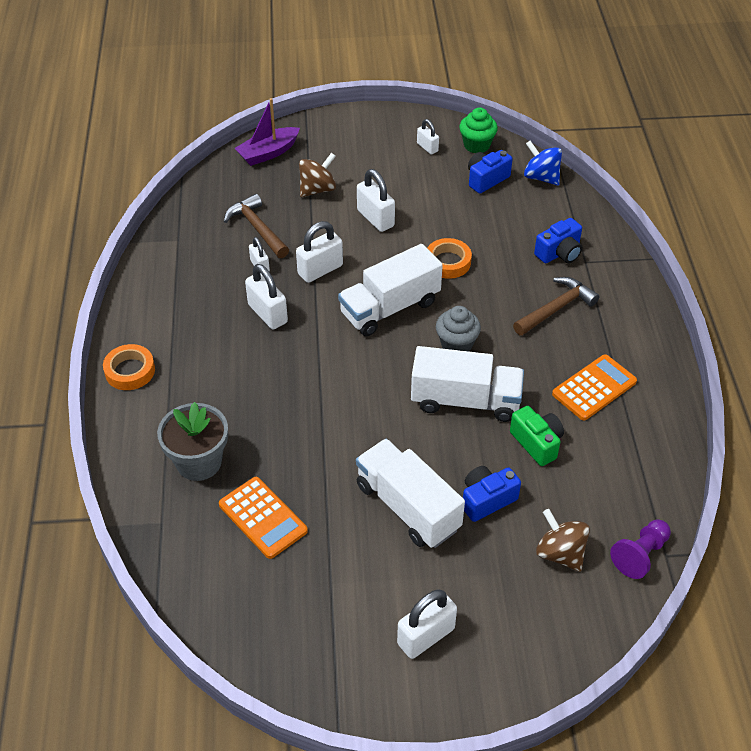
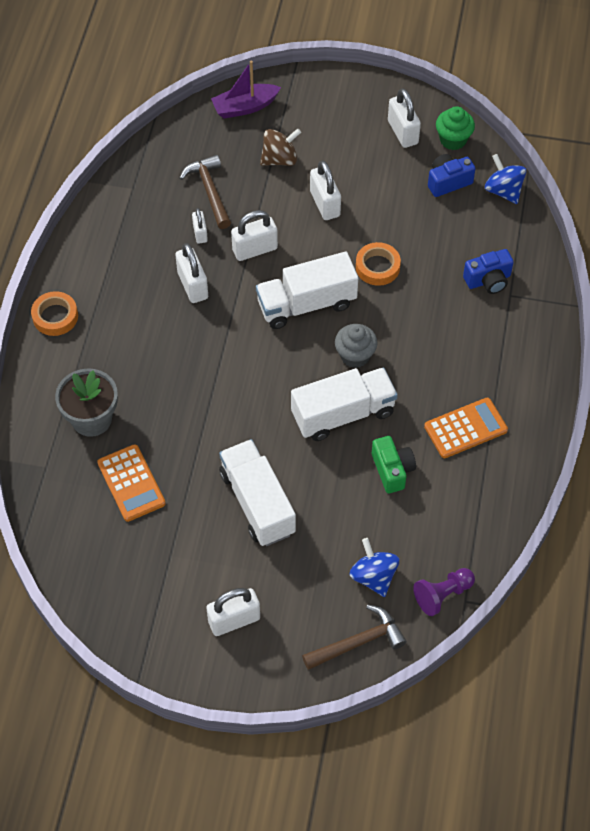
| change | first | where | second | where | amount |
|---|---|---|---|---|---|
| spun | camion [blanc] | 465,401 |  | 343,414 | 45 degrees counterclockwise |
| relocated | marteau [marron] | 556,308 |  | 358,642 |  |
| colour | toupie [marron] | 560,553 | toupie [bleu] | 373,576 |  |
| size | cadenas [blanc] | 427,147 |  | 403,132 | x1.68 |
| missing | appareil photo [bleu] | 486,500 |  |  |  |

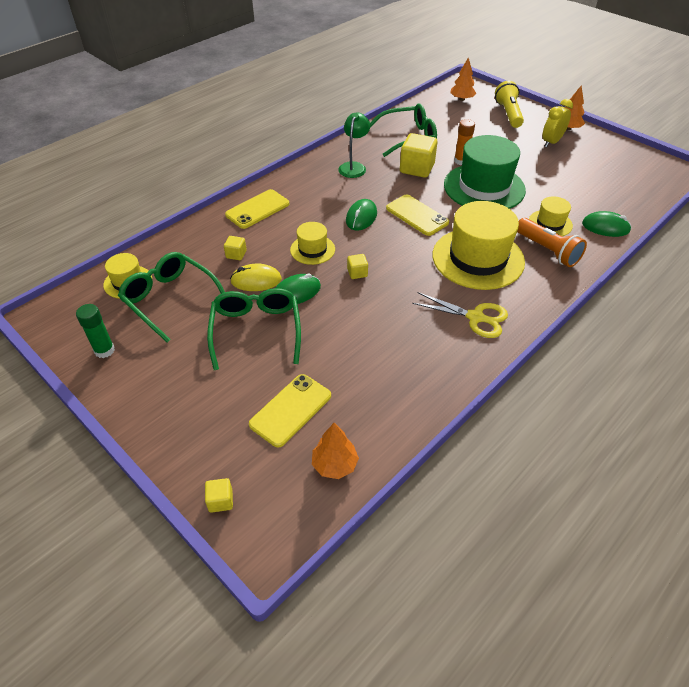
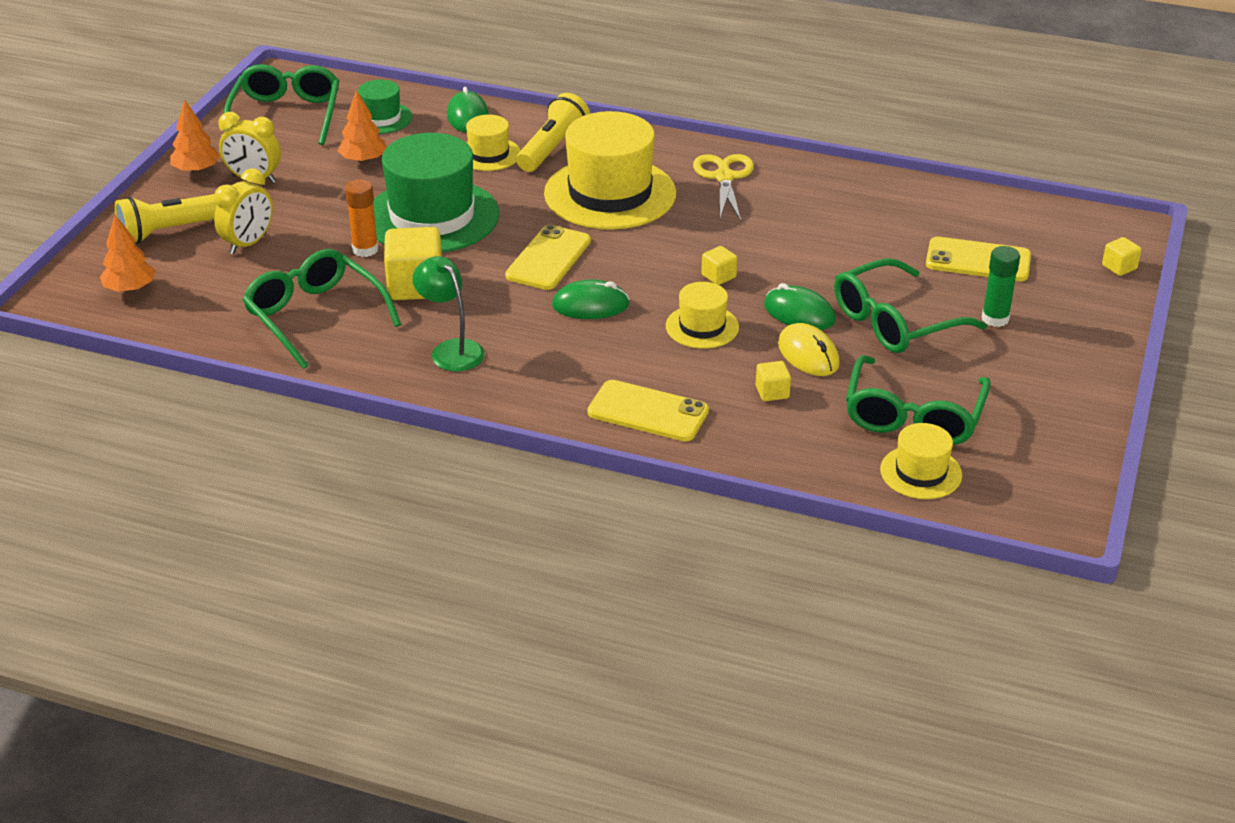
| change | first | where | second | where | amount |
|---|---|---|---|---|---|
| appeared |  |  | réveil [jaune] | 248,243 |  |
| appeared |  |  | lunettes [vert] | 287,114 |  |
| relocated | arbre [orange] | 334,464 |  | 363,160 |  |
| appeared |  |  | chapeau [vert] | 381,118 |  |
| spun | lampe [vert] | 354,167 |  | 451,350 | 60 degrees clockwise |
| colour | lampe de poche [orange] | 547,251 | lampe de poche [jaune] | 552,149 |  |
| relocated | bâton de colle [vert] | 104,350 |  | 995,319 |  |

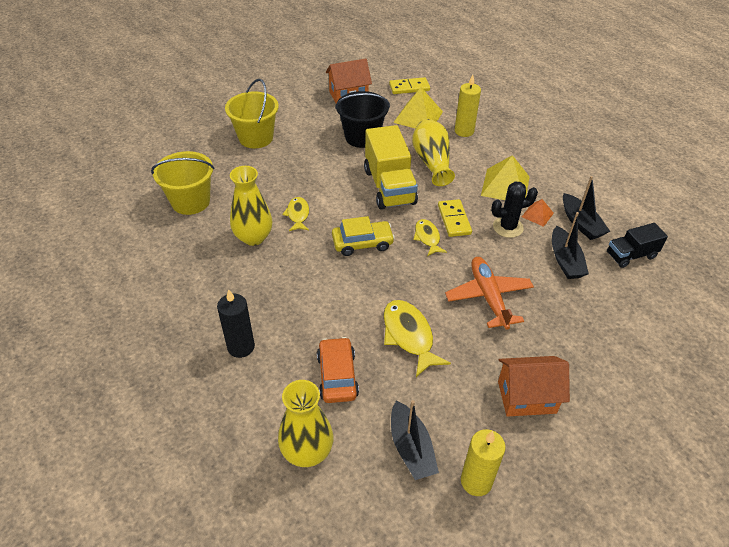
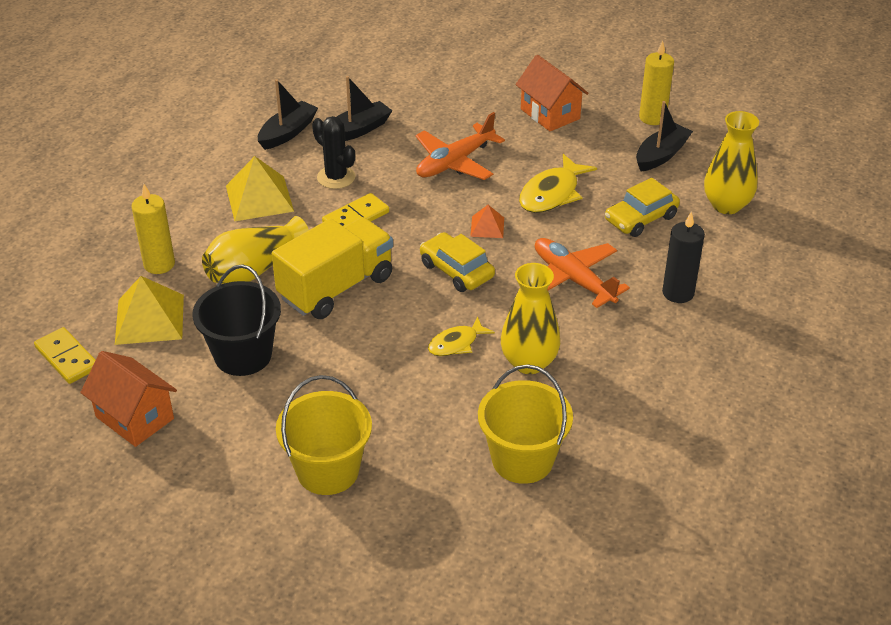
| change | first | where | second | where | amount |
|---|---|---|---|---|---|
| relocated | pyramide [orange] | 537,215 |  | 487,227 |  |
| appeared |  |  | avion [orange] | 573,279 |  |
| colour | voiture [orange] | 337,376 | voiture [jaune] | 641,218 |  |
| missing | poisson [jaune] | 427,238 |  |  |  |
| missing | camion [noir] | 631,255 |  |  |  |

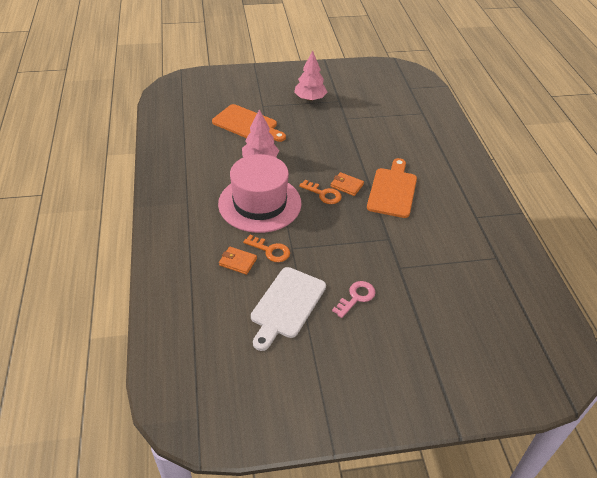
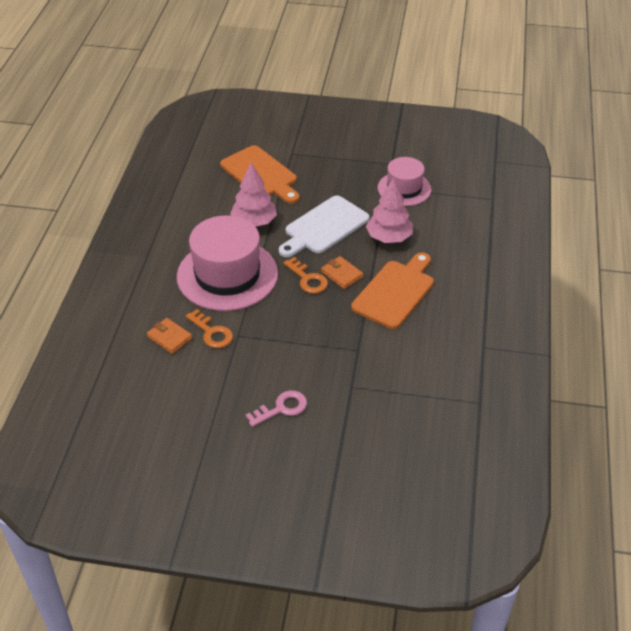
| change | first | where | second | where | amount |
|---|---|---|---|---|---|
| relocated | planche à découper [blanc] | 286,305 |  | 324,227 |  |
| relocated | arbre [rose] | 310,99 |  | 389,238 |  |
| appeared |  |  | chapeau [rose] | 404,189 |  |

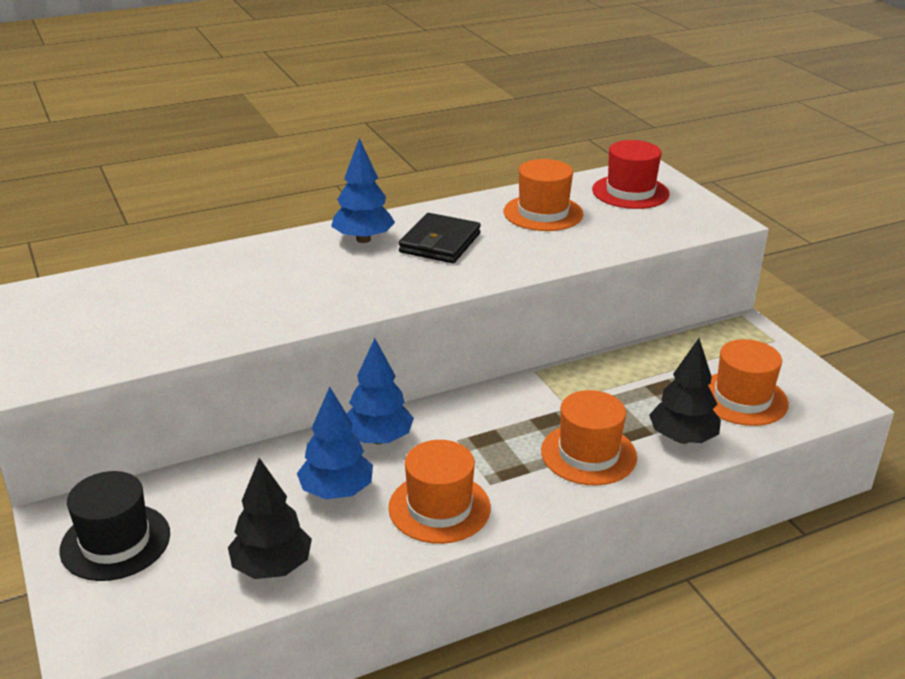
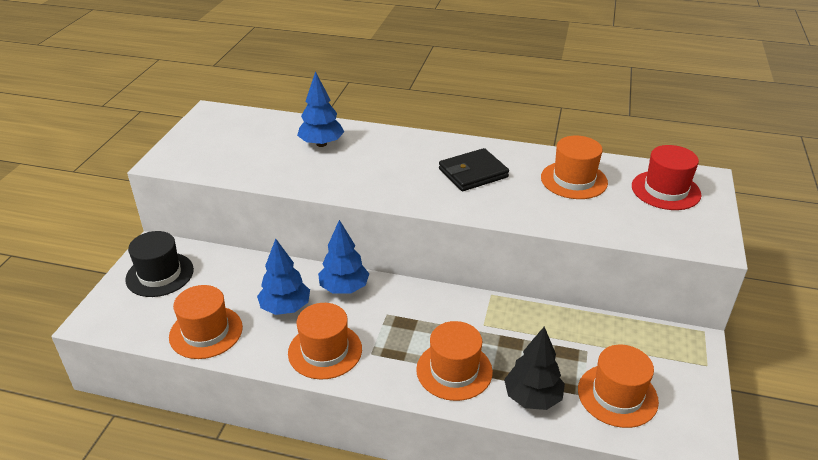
| change | first | where | second | where | amount |
|---|---|---|---|---|---|
| exchanged | arbre [noir] | 272,567 | chapeau [orange] | 206,332 |  |
| relocated | arbre [bleu] | 363,239 |  | 321,144 |  |

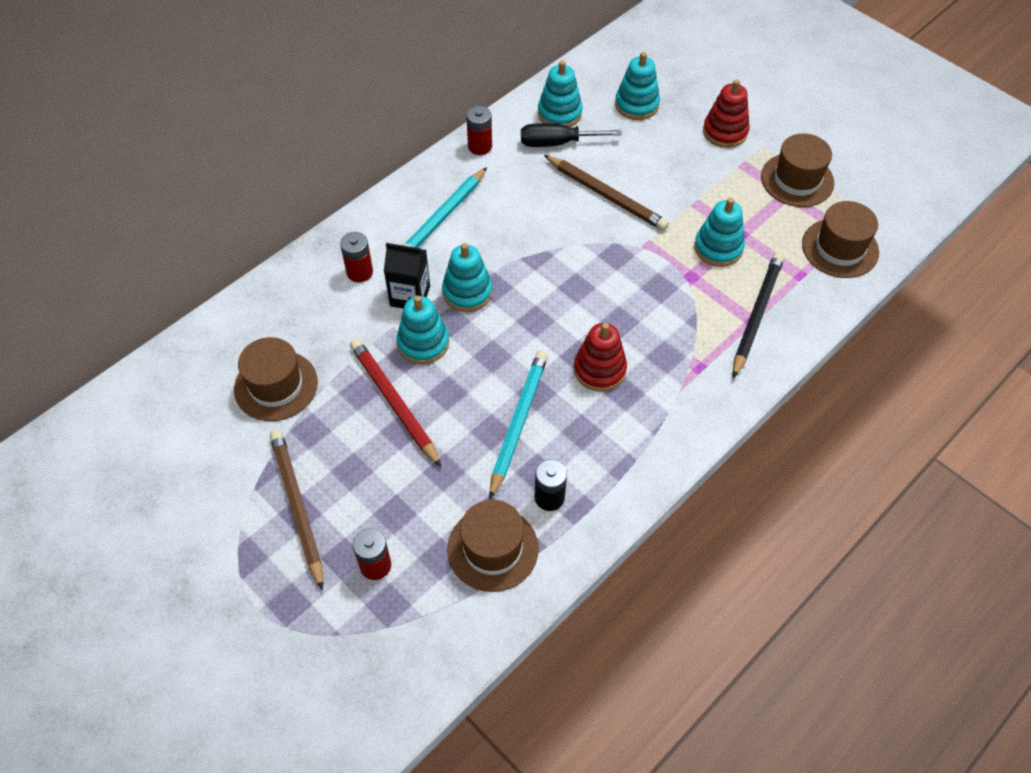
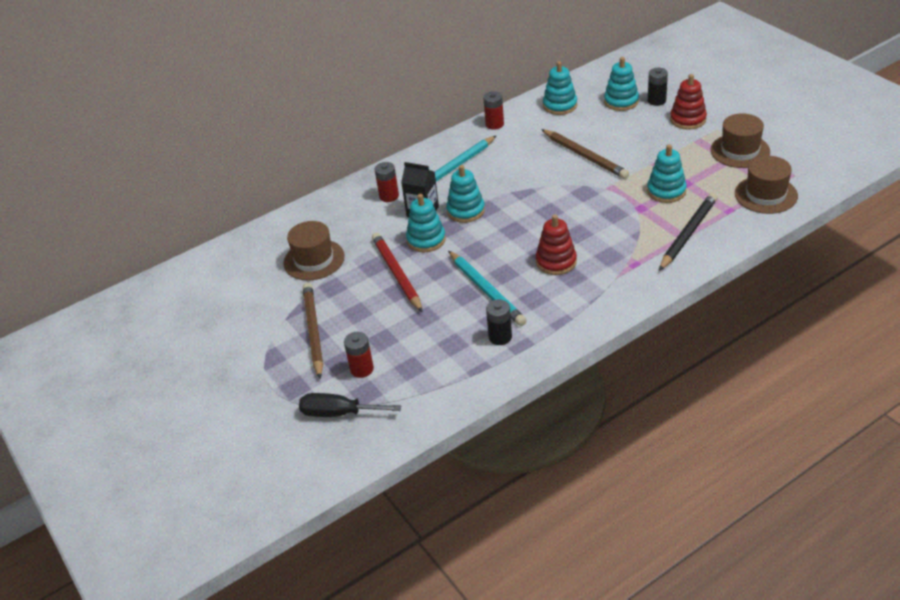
| change | first | where | second | where | amount |
|---|---|---|---|---|---|
| relocated | tournevis [noir] | 557,143 |  | 339,413 |  |
| spun | crayon [turquoise] | 518,422 |  | 486,290 | 120 degrees clockwise |
| appeared |  |  | pile [noir] | 656,100 |  |
| missing | chapeau [marron] | 492,549 |  |  |  |

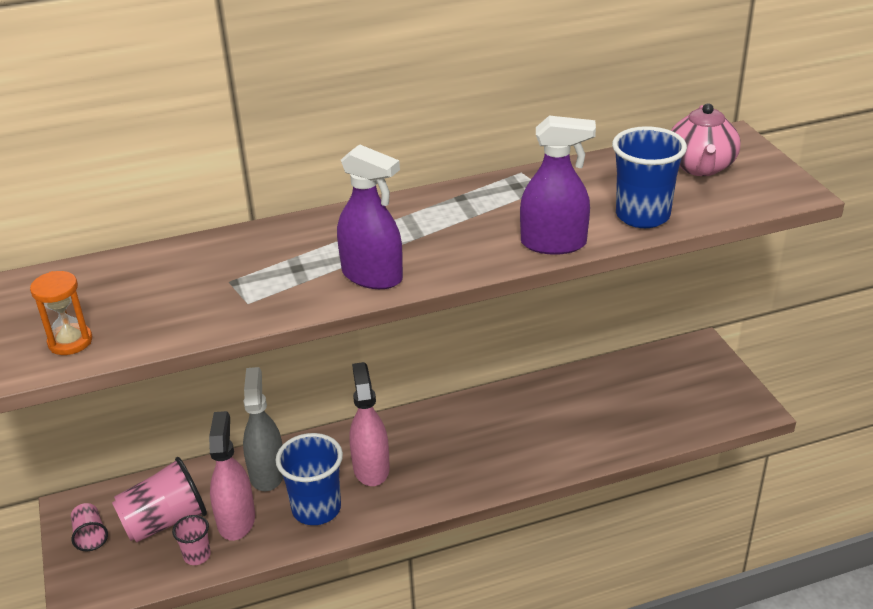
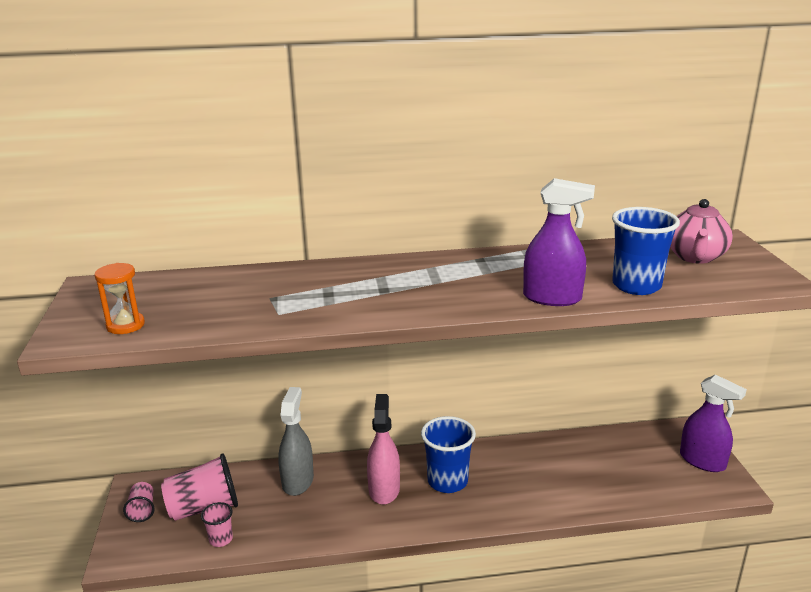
| change | first | where | second | where | amount |
|---|---|---|---|---|---|
| relocated | gobelet [bleu] | 316,509 |  | 447,481 |  |
| relocated | vaporisateur [violet] | 372,276 |  | 702,461 |  |
| missing | vaporisateur [rose] | 236,520 |  |  |  |

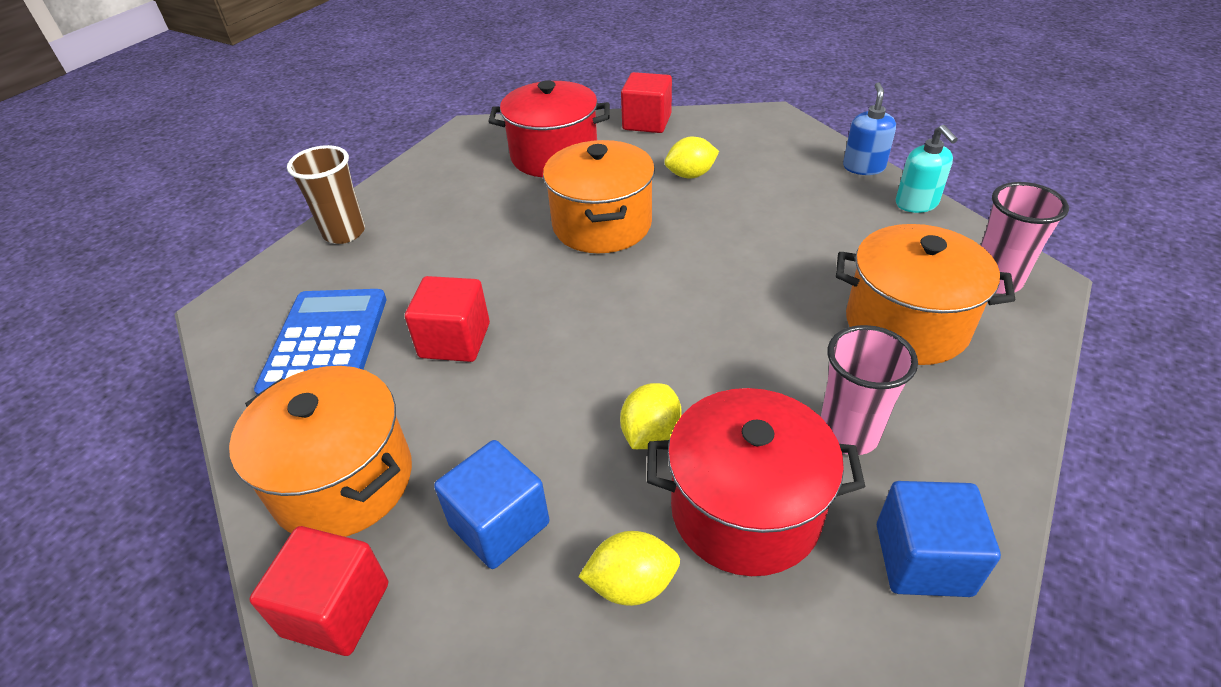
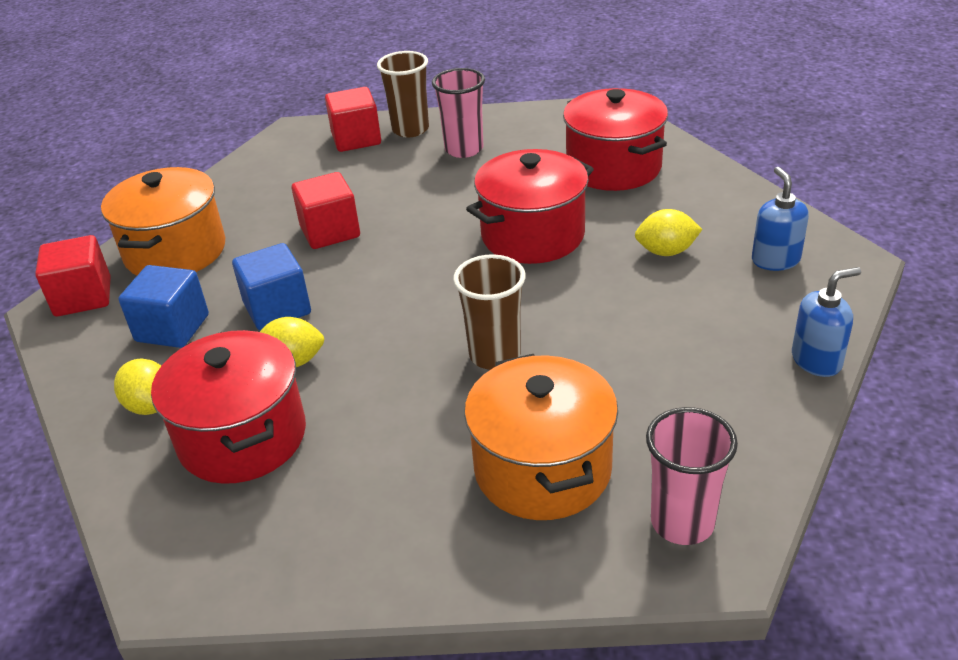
| change | first | where | second | where | amount |
|---|---|---|---|---|---|
| relocated | cube [bleu] | 922,559 |  | 277,308 |  |
| relocated | cube [rouge] | 647,122 |  | 356,139 |  |
| relocated | gobelet [rose] | 848,434 |  | 464,149 |  |
| appeared |  |  | gobelet [marron] | 495,355 |  |
| colour | marmite [orange] | 602,225 | marmite [rouge] | 533,235 |  |
| spun | citron [jaune] | 690,175 |  | 666,251 | 45 degrees counterclockwise |
| appeared |  |  | distributeur de savon [bleu] | 775,260 |  |
| missing | calculatrice [bleu] | 326,344 |  |  |  |
| missing | distributeur de savon [turquoise] | 916,204 |  |  |  |

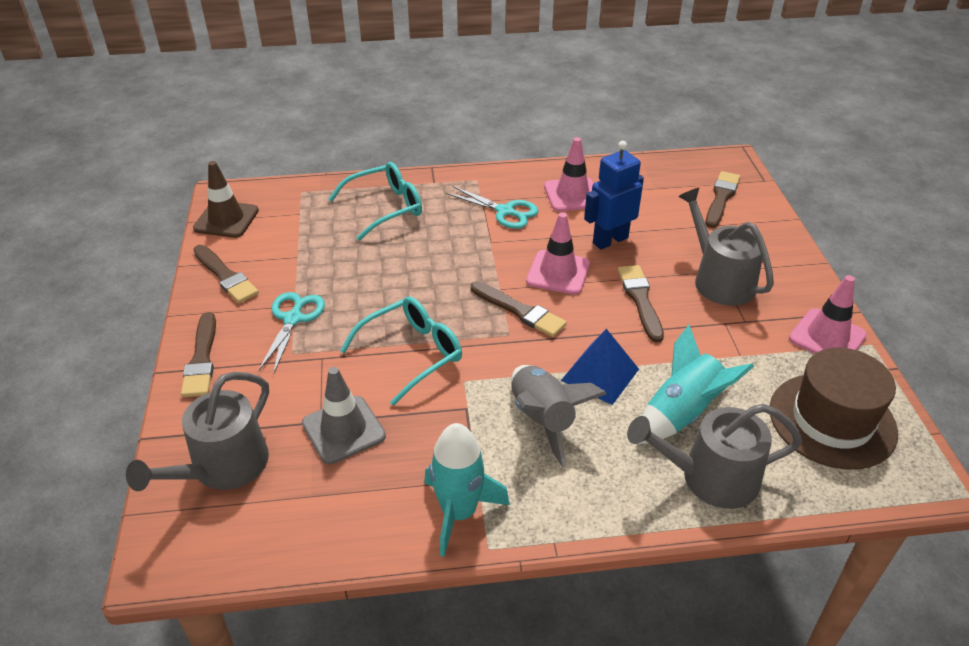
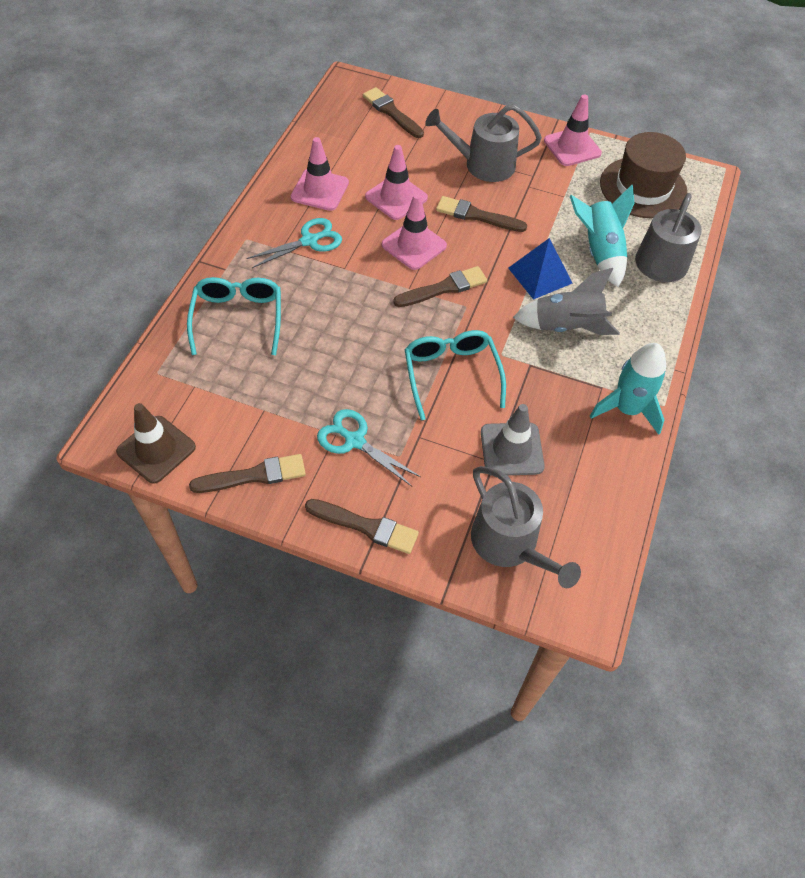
| change | first | where | second | where | amount |
|---|---|---|---|---|---|
| exchanged | robot [bleu] | 610,240 | cône de chantier [rose] | 396,197 |  |

